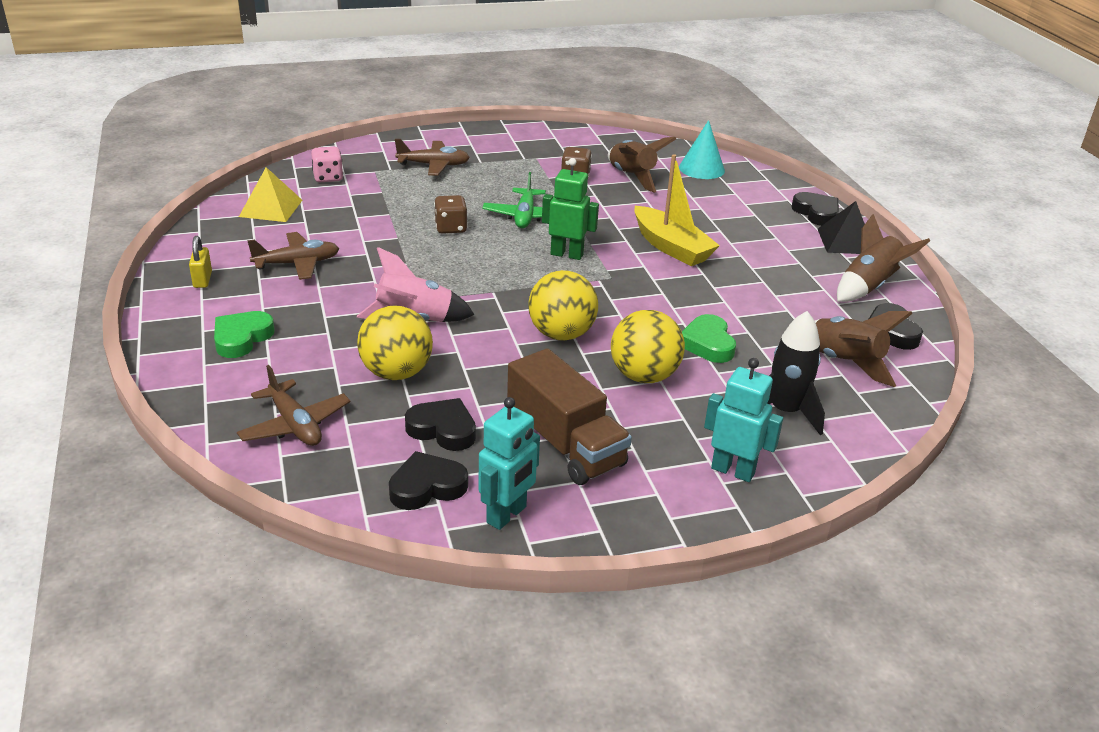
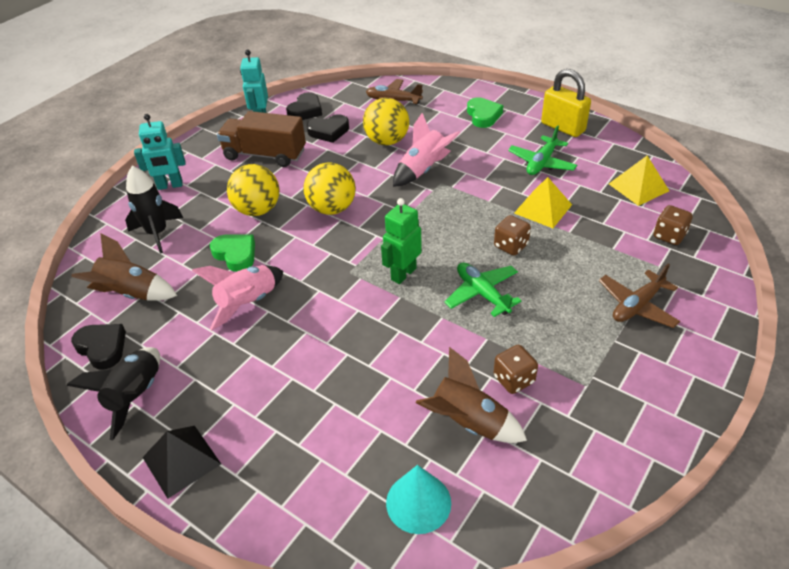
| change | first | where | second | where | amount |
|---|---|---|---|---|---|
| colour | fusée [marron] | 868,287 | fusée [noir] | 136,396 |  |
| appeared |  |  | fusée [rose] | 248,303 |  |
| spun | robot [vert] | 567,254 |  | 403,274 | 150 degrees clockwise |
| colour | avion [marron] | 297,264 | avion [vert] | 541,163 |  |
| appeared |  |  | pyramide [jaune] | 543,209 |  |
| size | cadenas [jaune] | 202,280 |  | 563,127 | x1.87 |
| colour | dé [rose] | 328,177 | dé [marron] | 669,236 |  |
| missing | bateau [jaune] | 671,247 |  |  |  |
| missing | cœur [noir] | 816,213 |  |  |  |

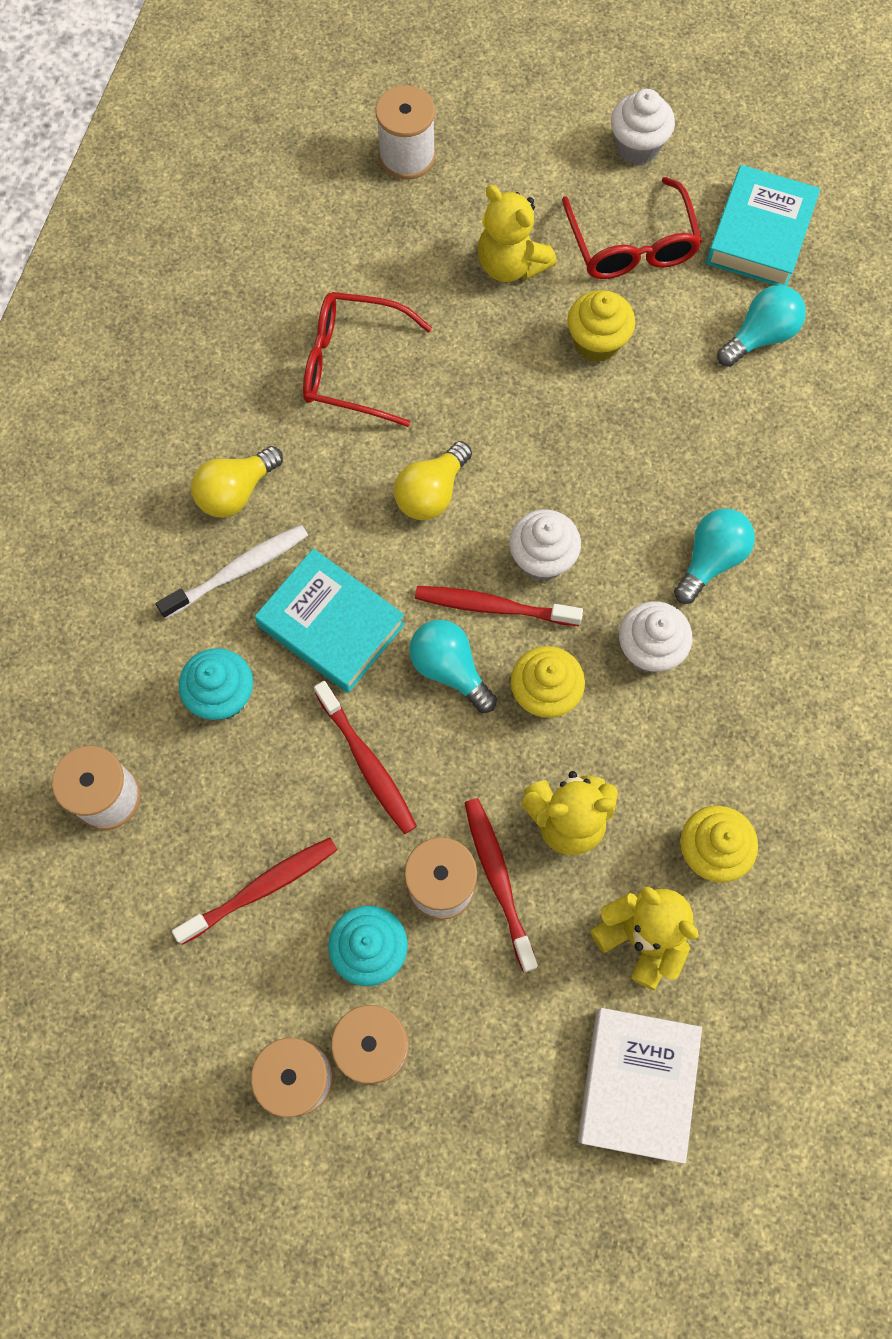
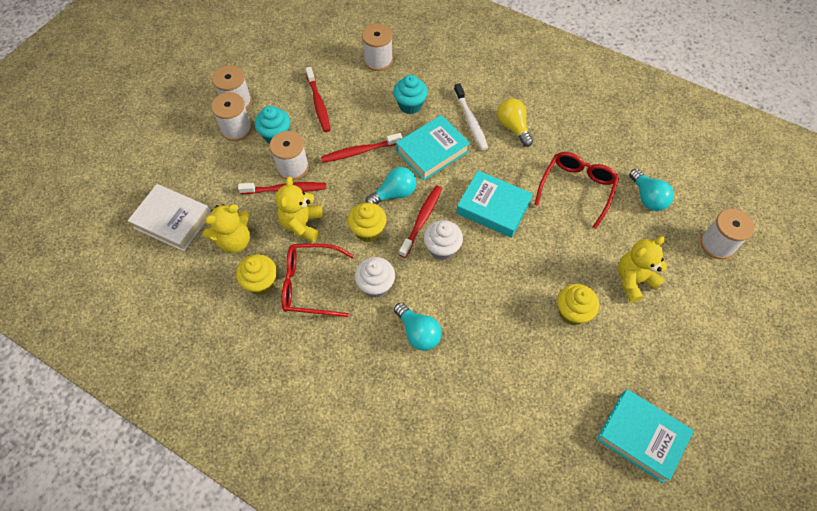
| change | first | where | second | where | amount |
|---|---|---|---|---|---|
| relocated | lunettes [rouge] | 631,245 |  | 310,284 |  |
| exchanged | ampoule [jaune] | 431,493 | livre [turquoise] | 493,207 |  |
| relocated | ampoule [turquoise] | 760,336 |  | 647,198 |  |
| missing | muffin [blanc] | 637,147 |  |  |  |

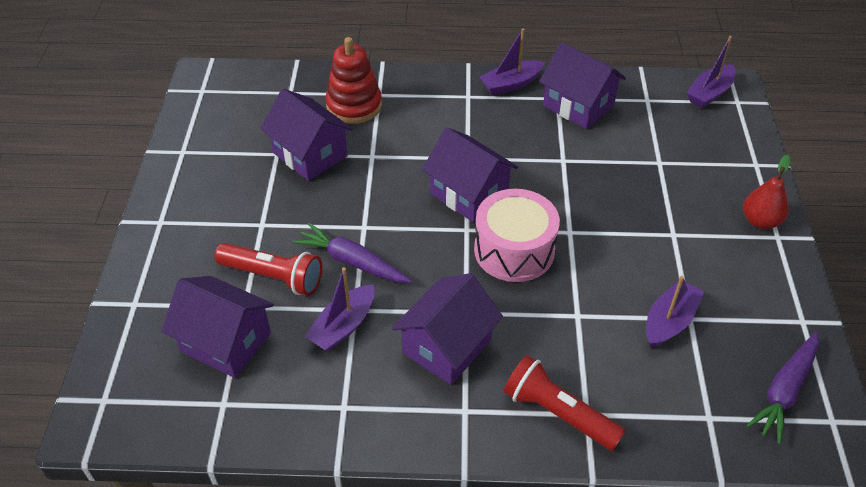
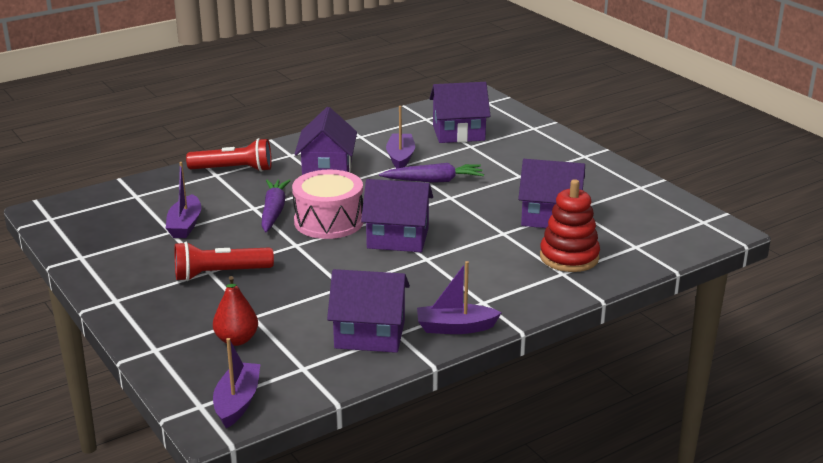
| change | first | where | second | where | amount |
|---|---|---|---|---|---|
| relocated | lampe de poche [rouge] | 273,277 |  | 220,274 |  |
| relocated | poire [rouge] | 760,221 |  | 236,340 |  |
| relocated | carotte [violet] | 784,391 |  | 274,211 |  |
| spun | bateau [violet] | 511,84 |  | 455,327 | 120 degrees counterclockwise |

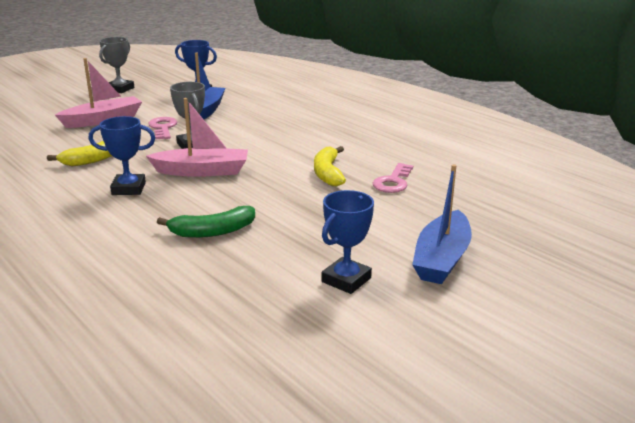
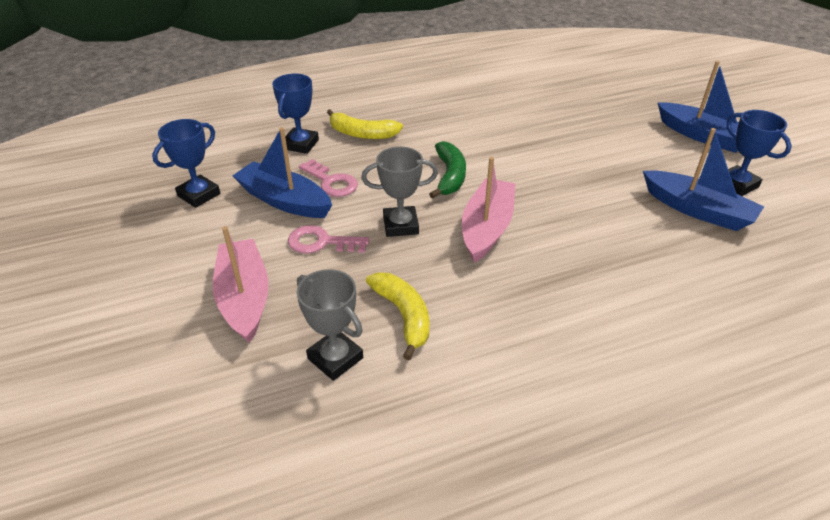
| change | first | where | second | where | amount |
|---|---|---|---|---|---|
| relocated | trophée [bleu] | 128,189 |  | 300,144 |  |
| relocated | trophée [gris] | 120,89 |  | 335,358 |  |
| relocated | clé [rose] | 393,182 |  | 331,182 |  |
| relocated | banane [jaune] | 328,173 |  | 362,134 |  |
| relocated | banane [vert] | 212,231 |  | 449,176 |  |
| appeared |  |  | bateau [bleu] | 697,210 |  |

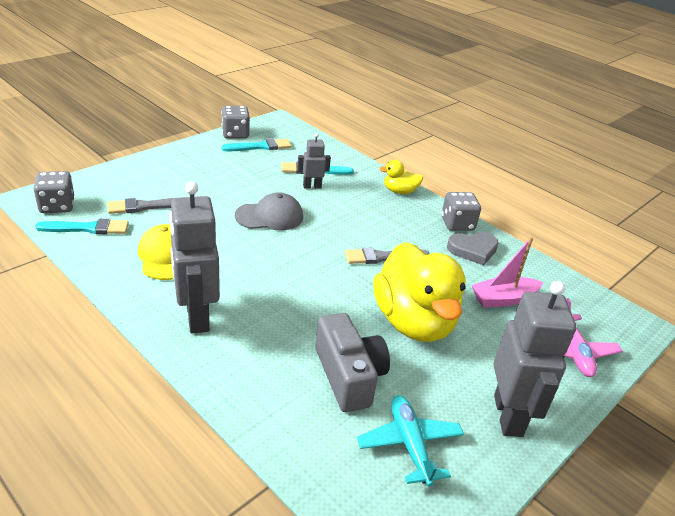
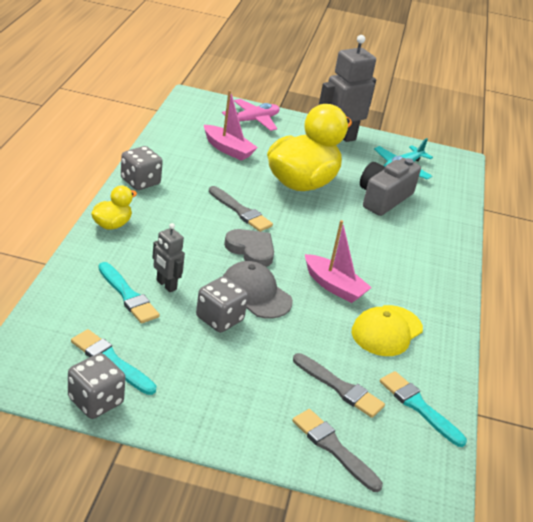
| change | first | where | second | where | amount |
|---|---|---|---|---|---|
| spun | canard [jaune] | 400,191 |  | 112,225 | 105 degrees counterclockwise |
| relocated | dé [gris] | 57,206 |  | 219,319 |  |
| relocated | cœur [gris] | 473,250 |  | 251,250 |  |
| appeared |  |  | pinceau [gris] | 333,448 |  |
| appeared |  |  | bateau [rose] | 334,286 |  |
| missing | robot [gris] | 196,317 |  |  |  |

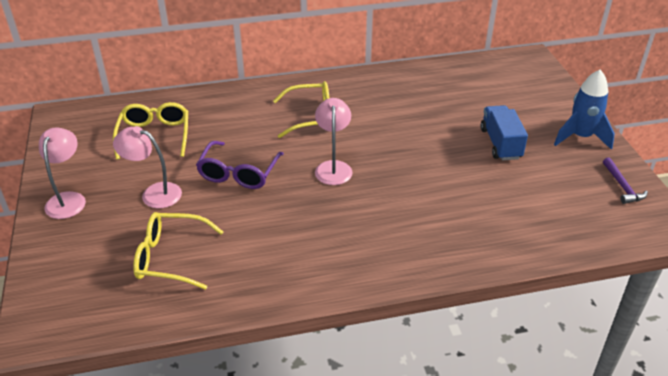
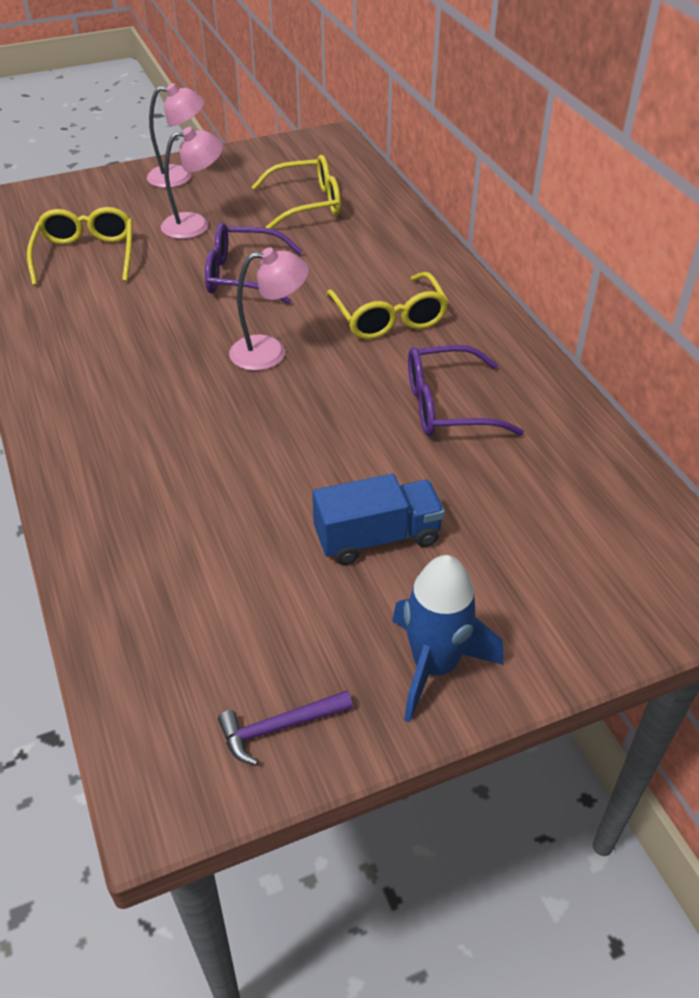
| change | first | where | second | where | amount |
|---|---|---|---|---|---|
| spun | lampe [rose] | 154,193 |  | 195,224 | 60 degrees clockwise |
| appeared |  |  | lunettes [violet] | 447,406 |  |

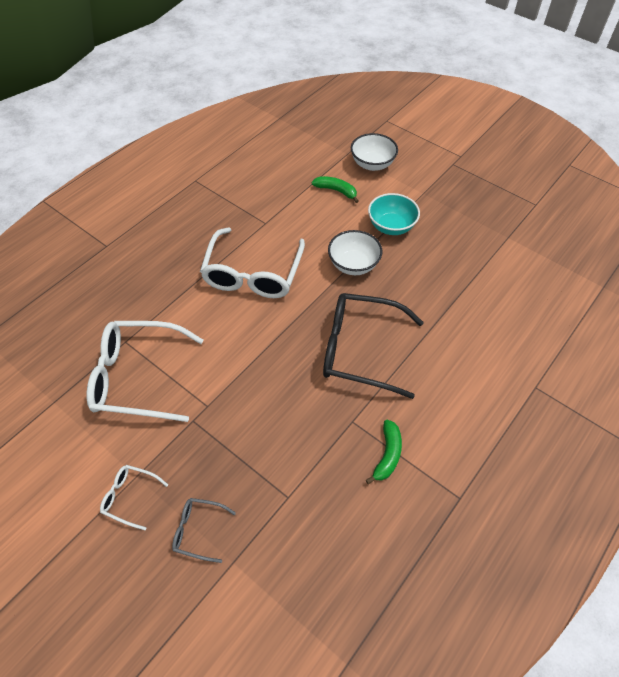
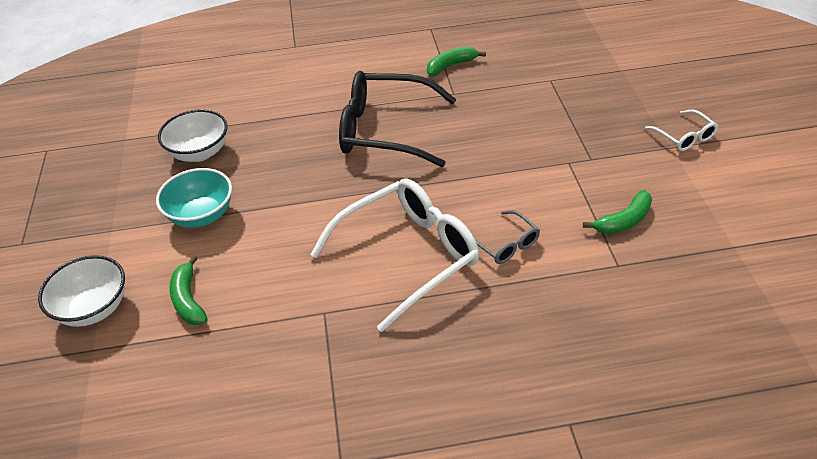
| change | first | where | second | where | amount |
|---|---|---|---|---|---|
| relocated | bol [blanc] | 353,265 |  | 199,153 |  |
| spun | lunettes [noir] | 361,350 |  | 386,130 | 135 degrees clockwise |
| relocated | lunettes [gris] | 198,531 |  | 505,244 |  |
| exchanged | lunettes [blanc] | 138,377 | banane [vert] | 623,221 |  |

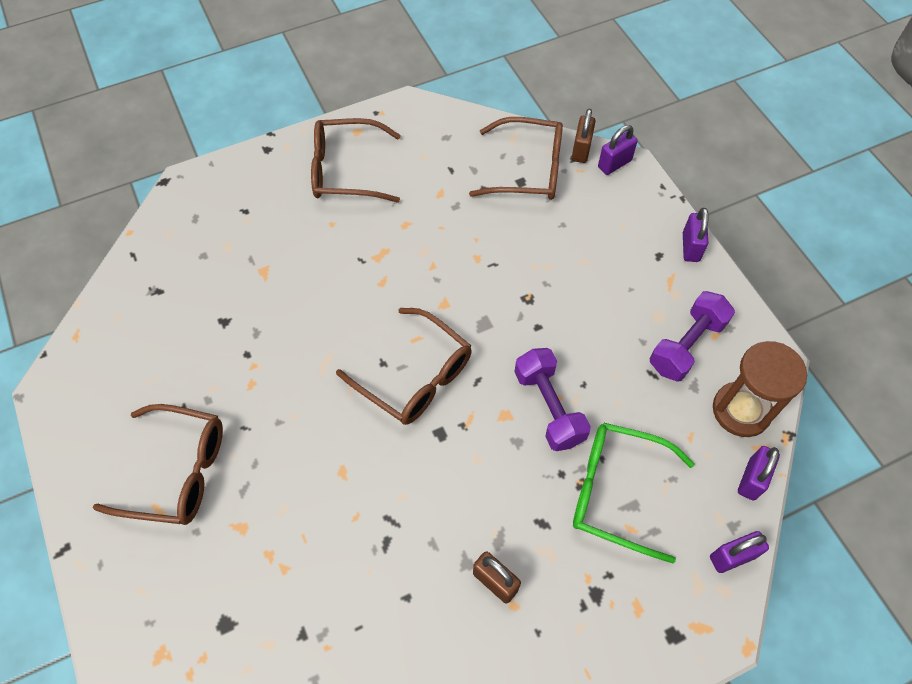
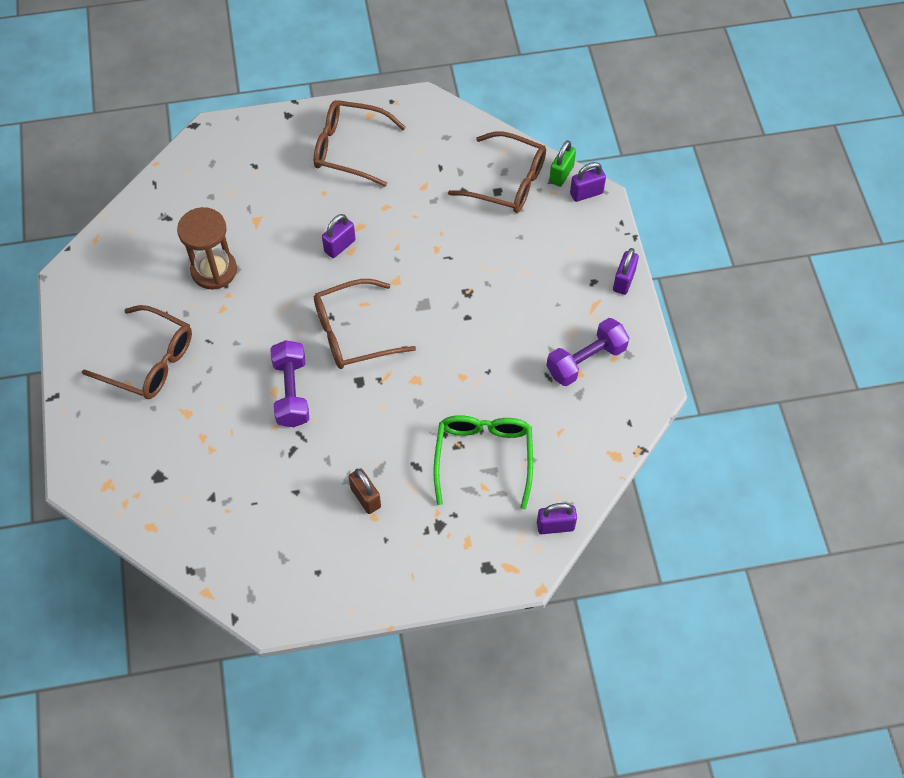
| change | first | where | second | where | amount |
|---|---|---|---|---|---|
| relocated | sablier [marron] | 741,410 |  | 214,270 |  |
| relocated | haltère [violet] | 549,407 |  | 291,392 |  |
| spun | lunettes [marron] | 414,376 |  | 353,333 | 105 degrees clockwise |
| relocated | cadenas [violet] | 751,479 |  | 340,246 |  |
| spun | lunettes [vert] | 617,492 |  | 483,458 | 60 degrees clockwise |
| colour | cadenas [marron] | 581,150 | cadenas [vert] | 561,174 |  |

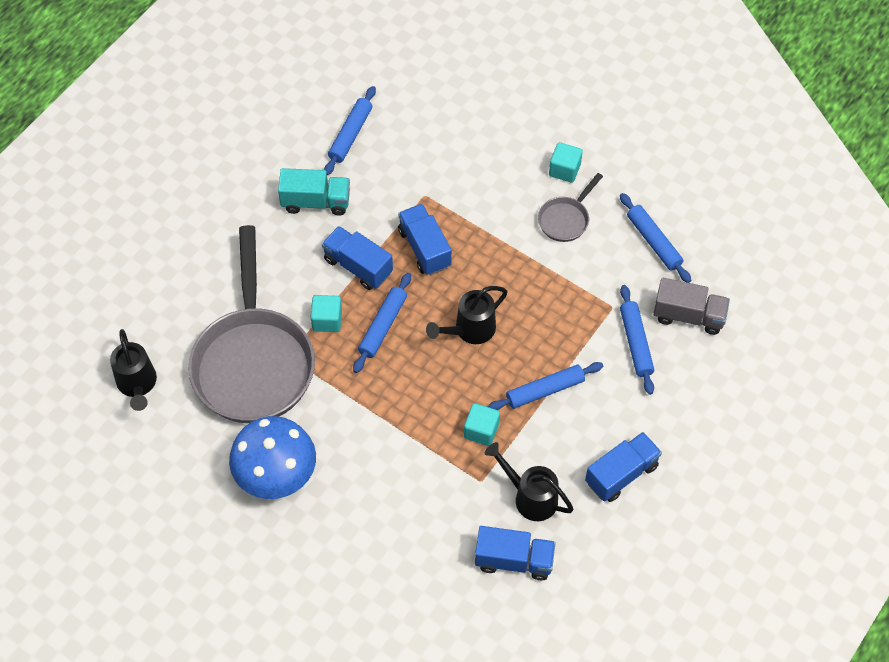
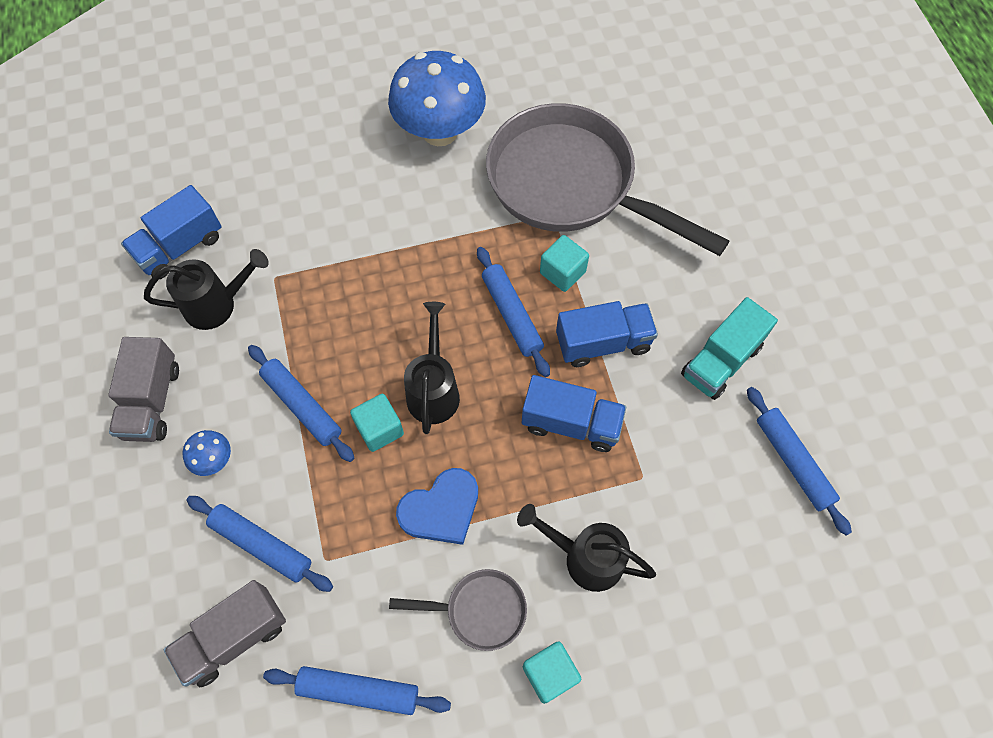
| change | first | where | second | where | amount |
|---|---|---|---|---|---|
| colour | camion [bleu] | 621,474 | camion [gris] | 152,401 |  |
| appeared |  |  | champignon [bleu] | 214,460 |  |
| spun | rouleau à pâtisserie [bleu] | 545,390 |  | 302,406 | 60 degrees counterclockwise |
| relocated | cube [turquoise] | 481,430 |  | 379,429 |  |
| spun | poêle [gris] | 566,219 |  | 479,610 | 105 degrees clockwise |
| appeared |  |  | cœur [bleu] | 441,509 |  |
| relocated | arrosoir [noir] | 137,385 |  | 585,558 |  |

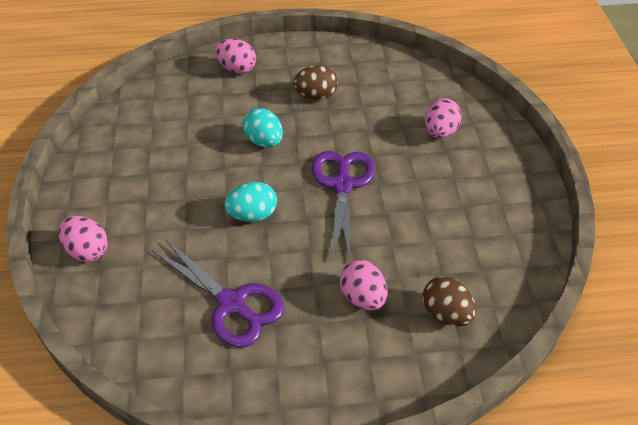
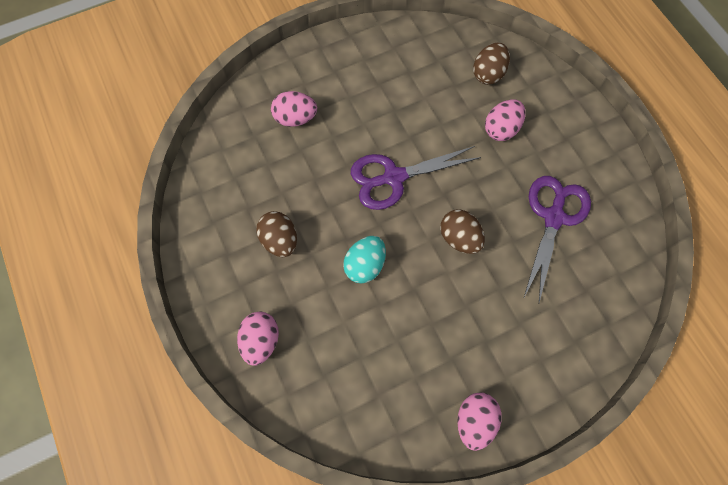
| change | first | where | second | where | amount |
|---|---|---|---|---|---|
| colour | œuf [turquoise] | 252,215 | œuf [marron] | 459,238 |  |
| relocated | œuf [rose] | 87,250 |  | 474,421 |  |

